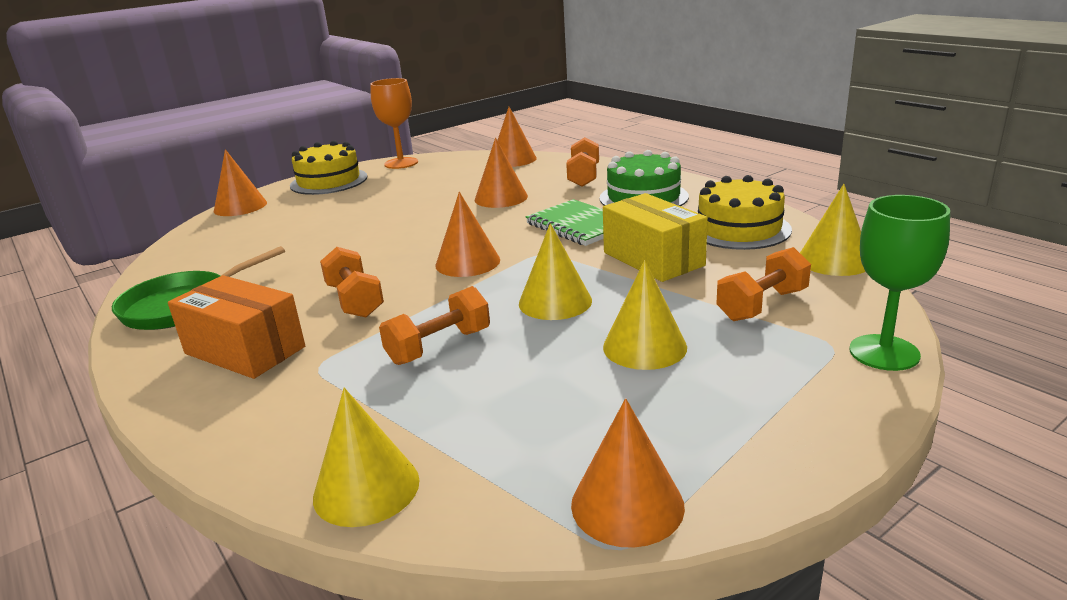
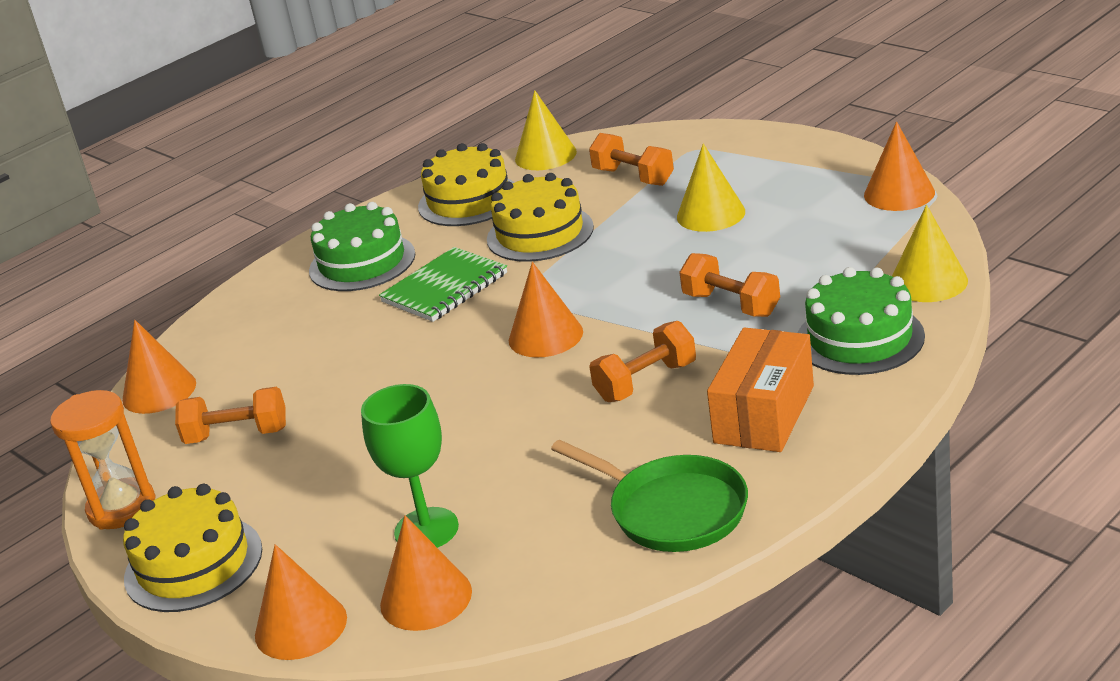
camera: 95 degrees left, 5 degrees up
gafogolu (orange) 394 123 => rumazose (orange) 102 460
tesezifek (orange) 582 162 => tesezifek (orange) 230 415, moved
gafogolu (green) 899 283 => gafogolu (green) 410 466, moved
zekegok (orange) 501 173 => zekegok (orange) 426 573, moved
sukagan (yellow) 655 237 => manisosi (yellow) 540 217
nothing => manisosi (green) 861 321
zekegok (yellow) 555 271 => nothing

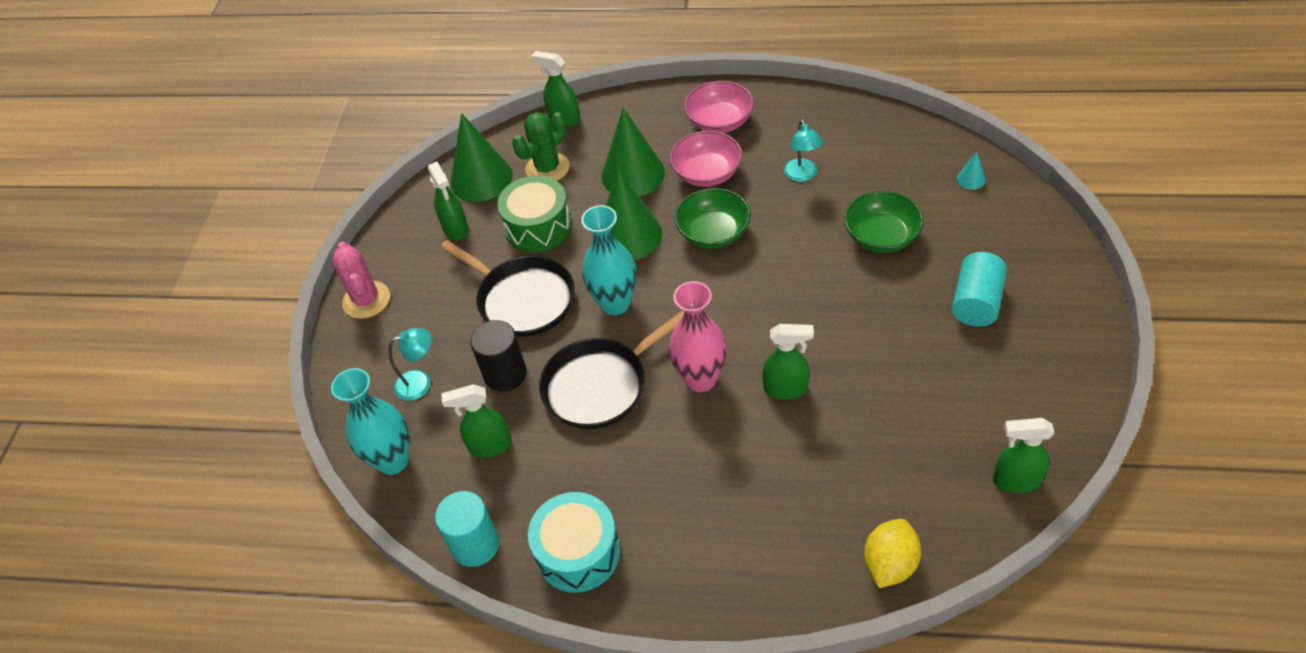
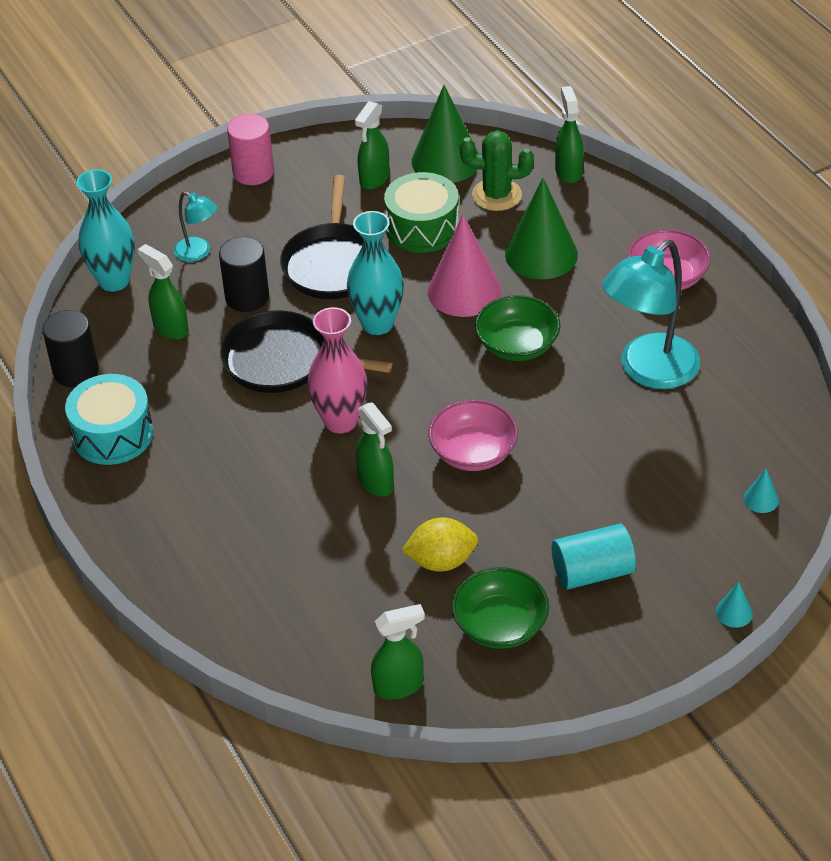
camera: 50 degrees right, 5 degrees down
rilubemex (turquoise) 467 529 => rilubemex (black) 70 348
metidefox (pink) 361 280 => rilubemex (pink) 250 149
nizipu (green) 1024 455 => nizipu (green) 398 651, 105 degrees clockwise
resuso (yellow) 892 553 => resuso (yellow) 439 544, moved
zekegok (green) 634 214 => zekegok (pink) 464 265
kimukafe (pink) 706 159 => kimukafe (pink) 473 435, moved
kimukafe (green) 884 222 => kimukafe (green) 500 608, moved
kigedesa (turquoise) 803 150 => kigedesa (turquoise) 651 314, x2.01
nothing => zekegok (turquoise) 734 605

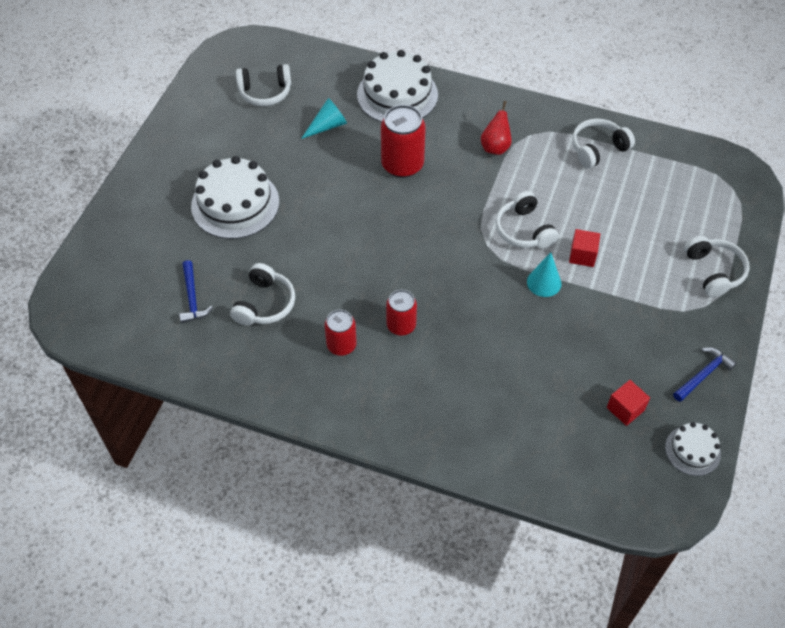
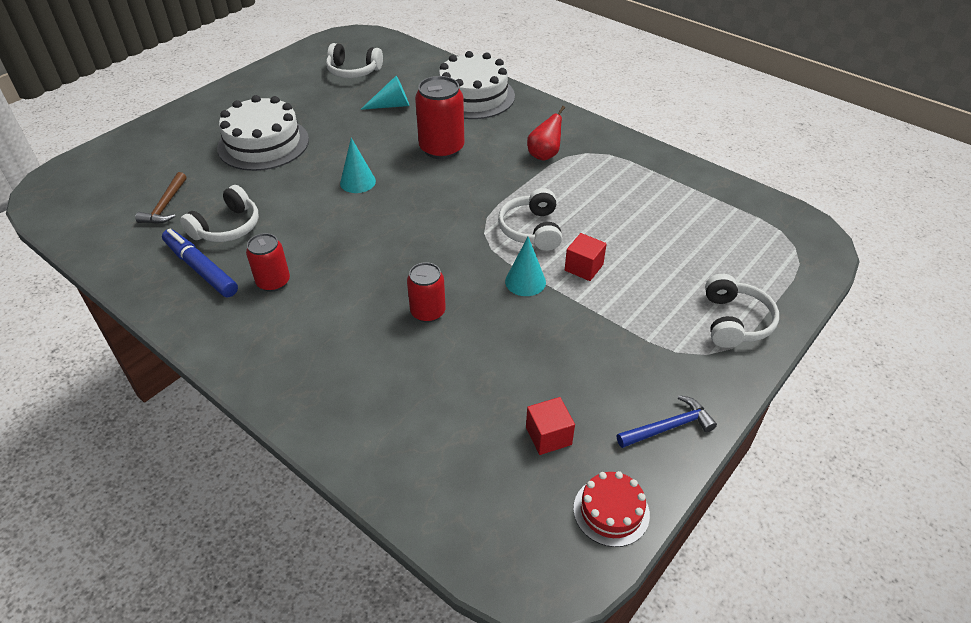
camera: 20 degrees right, 10 degrees down
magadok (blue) 196 291 => magadok (brown) 161 198
nothing => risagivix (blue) 200 263
nothing => zekegok (turquoise) 358 165
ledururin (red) 401 313 => ledururin (red) 426 292, moved
manisosi (white) 693 449 => manisosi (red) 611 509
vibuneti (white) 603 143 => nothing

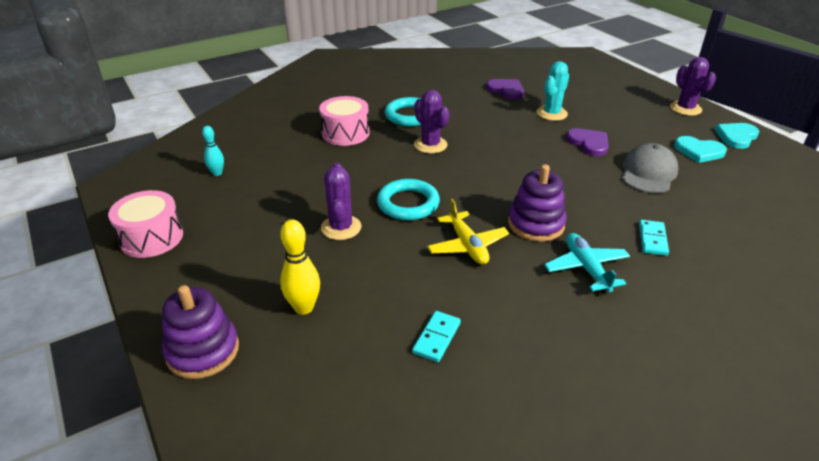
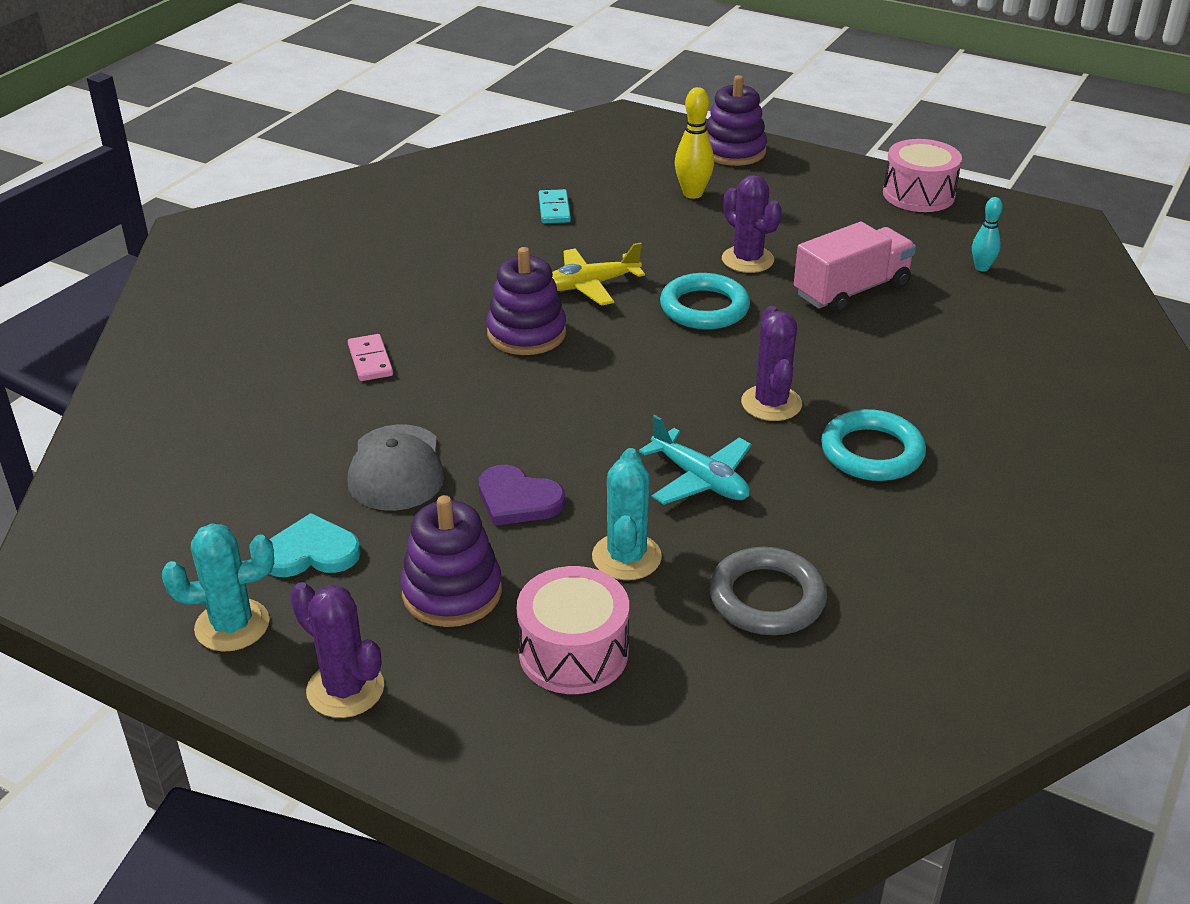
camera: 150 degrees right, 0 degrees up
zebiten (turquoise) 737 136 => metidefox (turquoise) 218 587
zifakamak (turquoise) 654 238 => zifakamak (pink) 370 357
nothing => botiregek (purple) 451 561
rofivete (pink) 344 121 => rofivete (pink) 573 630, moved
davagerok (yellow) 468 232 => davagerok (yellow) 598 274, 60 degrees counterclockwise
davagerok (turquoise) 587 263 => davagerok (turquoise) 695 460, moved
zebiten (purple) 505 89 => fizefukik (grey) 768 591
metidefox (purple) 432 122 => metidefox (purple) 771 363, 60 degrees clockwise
nothing => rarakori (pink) 855 268

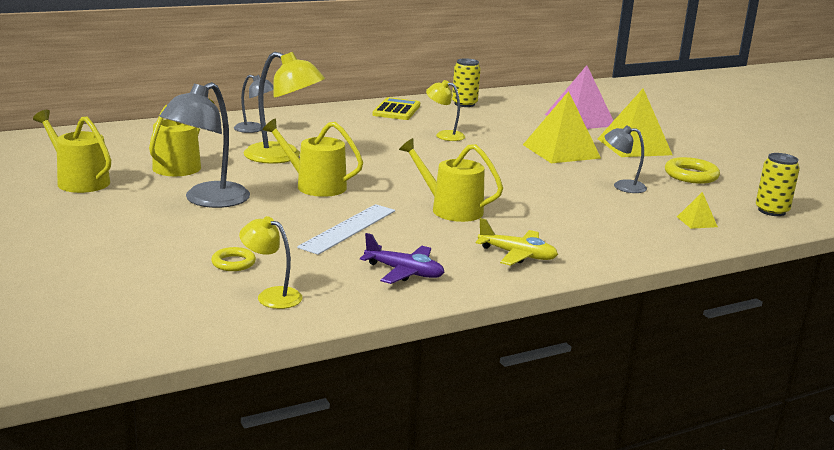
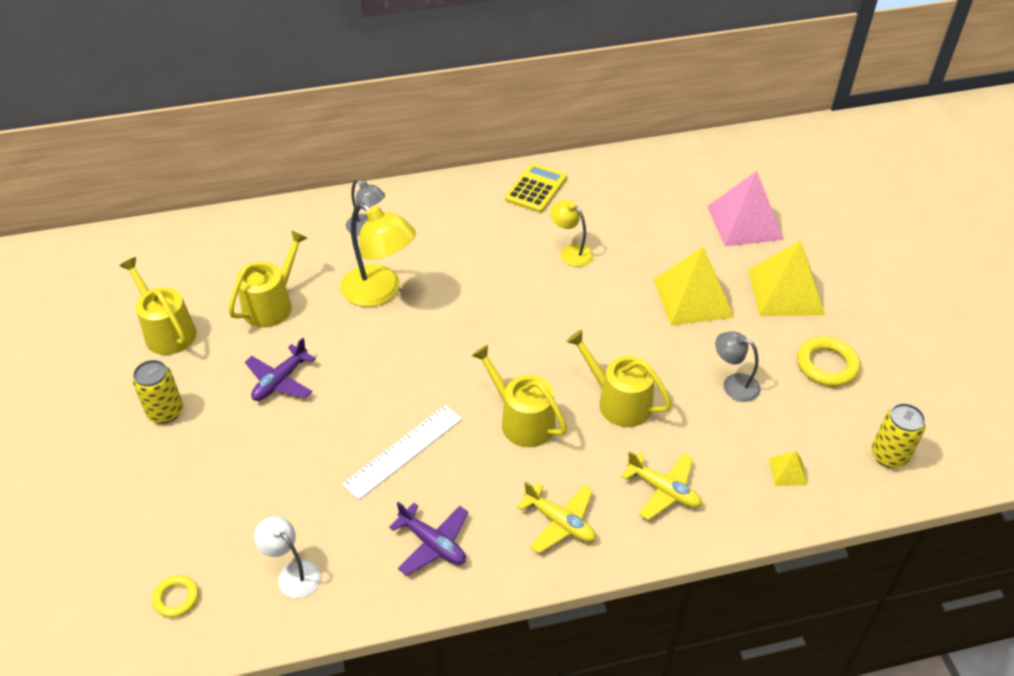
camera: 15 degrees right, 25 degrees up
ledururin (yellow) 466 82 => ledururin (yellow) 158 392, moved
fizefukik (yellow) 233 259 => fizefukik (yellow) 175 596, moved
kigedesa (grey) 204 145 => davagerok (purple) 280 369
kigedesa (yellow) 271 262 => kigedesa (white) 287 557
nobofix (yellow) 312 157 => nobofix (yellow) 619 378, moved
nothing => davagerok (yellow) 661 485

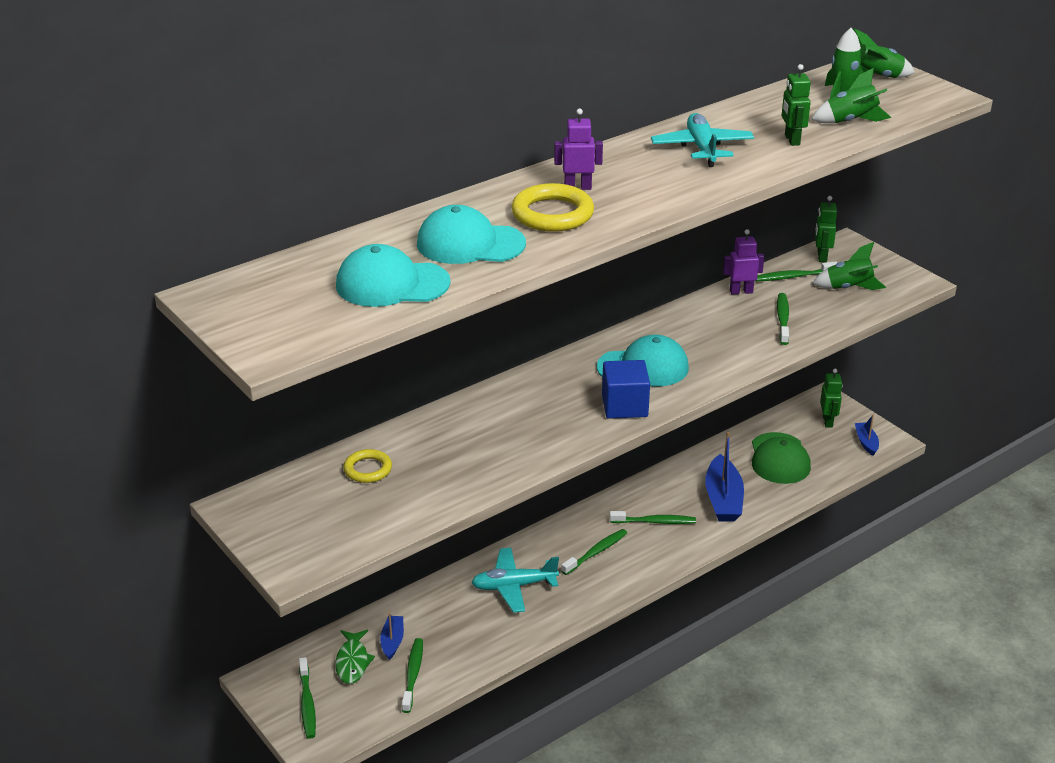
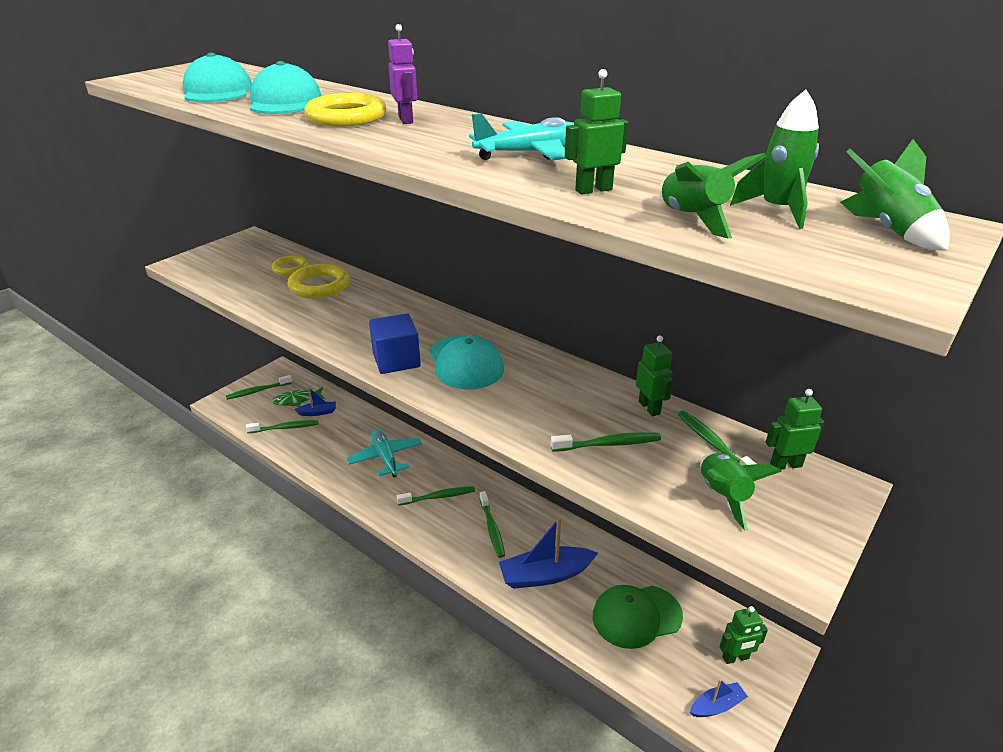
camera: 75 degrees right, 0 degrees up
nothing => fizefukik (yellow) 319 281
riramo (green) 594 552 => riramo (green) 436 495, 45 degrees counterclockwise
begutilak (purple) 743 262 => begutilak (green) 654 376

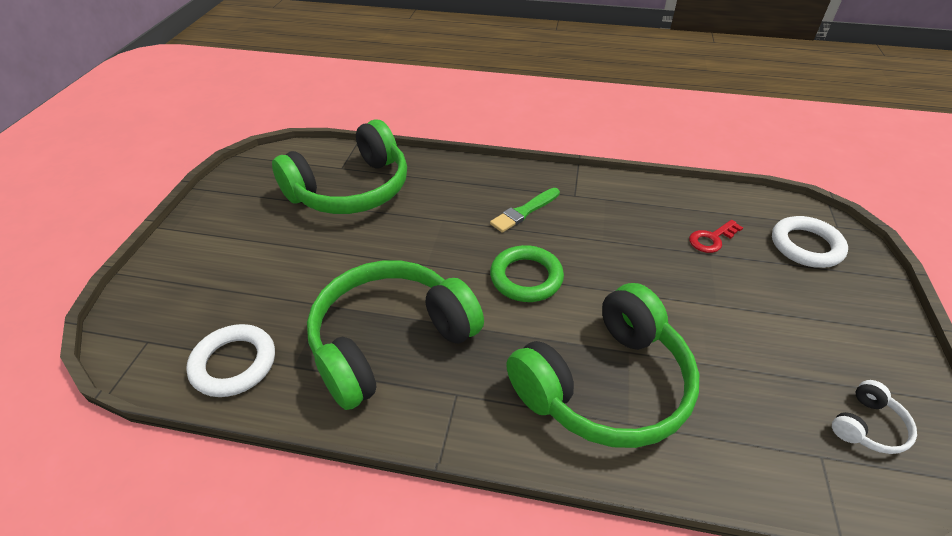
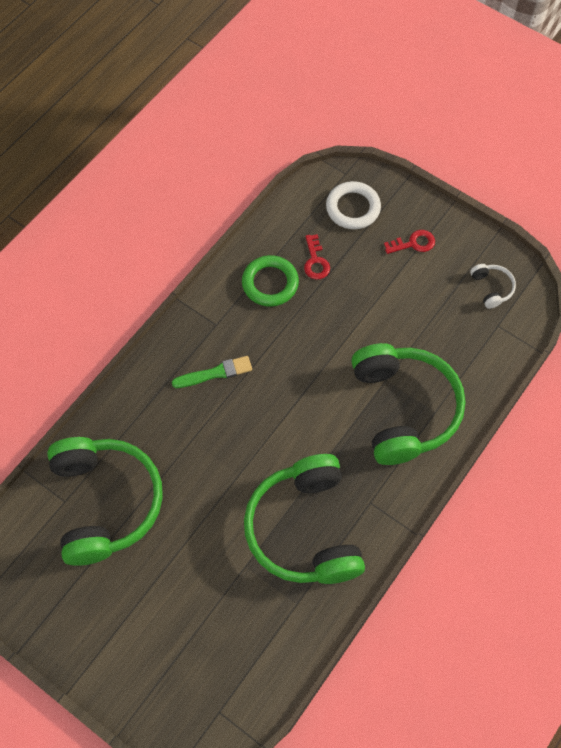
camera: 65 degrees left, 20 degrees up
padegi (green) 525 210 => padegi (green) 212 372, 90 degrees counterclockwise
fizefukik (green) 527 273 => fizefukik (green) 270 281, moved
nothing => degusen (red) 409 242
fizefukik (white) 230 360 => nothing

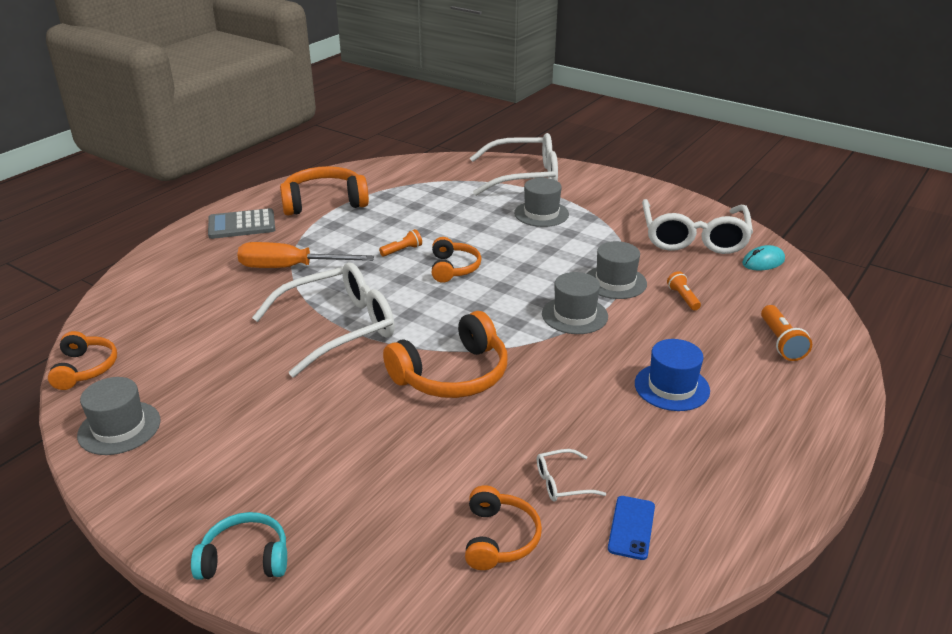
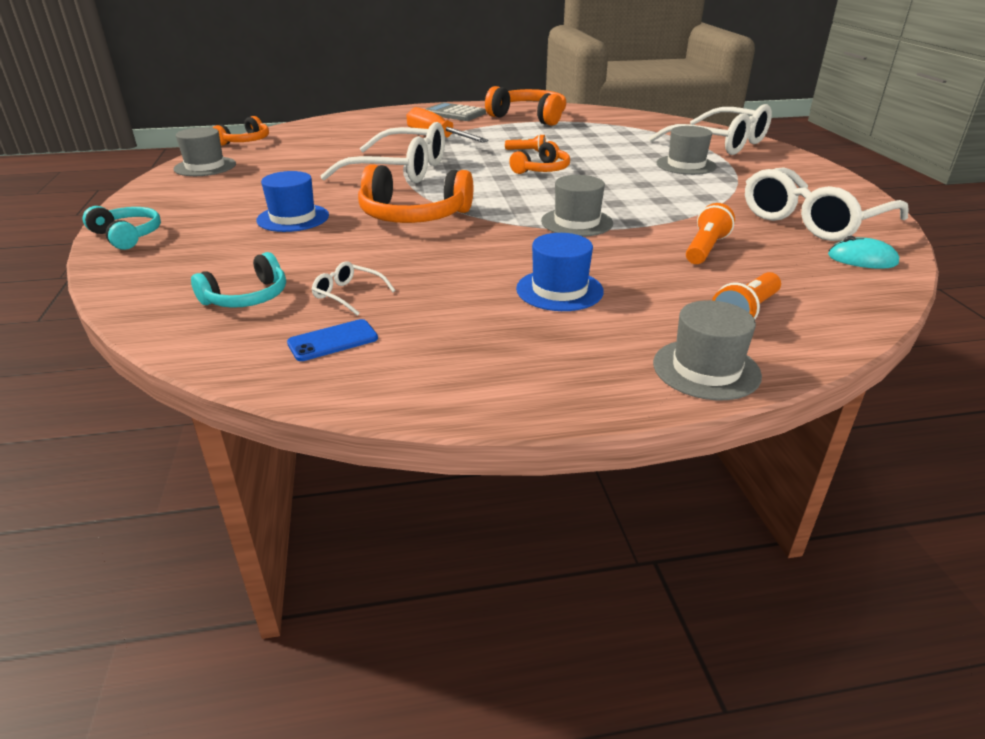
camera: 45 degrees right, 0 degrees up
vibuneti (orange) 503 527 => vibuneti (turquoise) 238 280
nothing => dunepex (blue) 292 201
dunepex (grey) 617 270 => dunepex (grey) 707 350, moved
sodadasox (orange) 684 290 => sodadasox (orange) 710 233, x1.50

